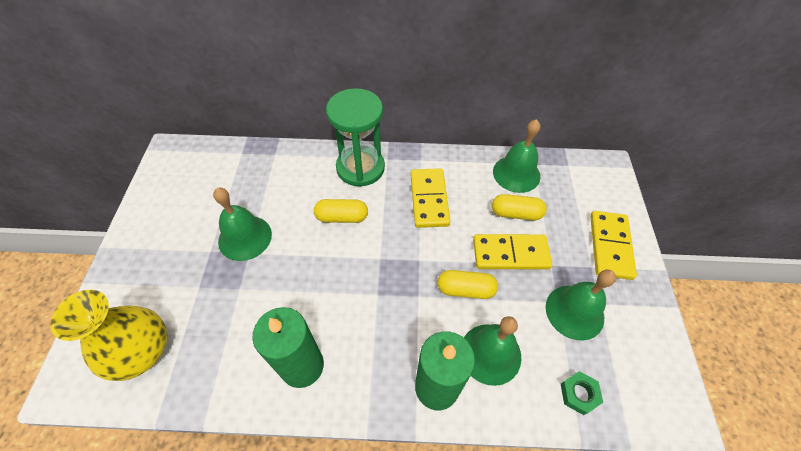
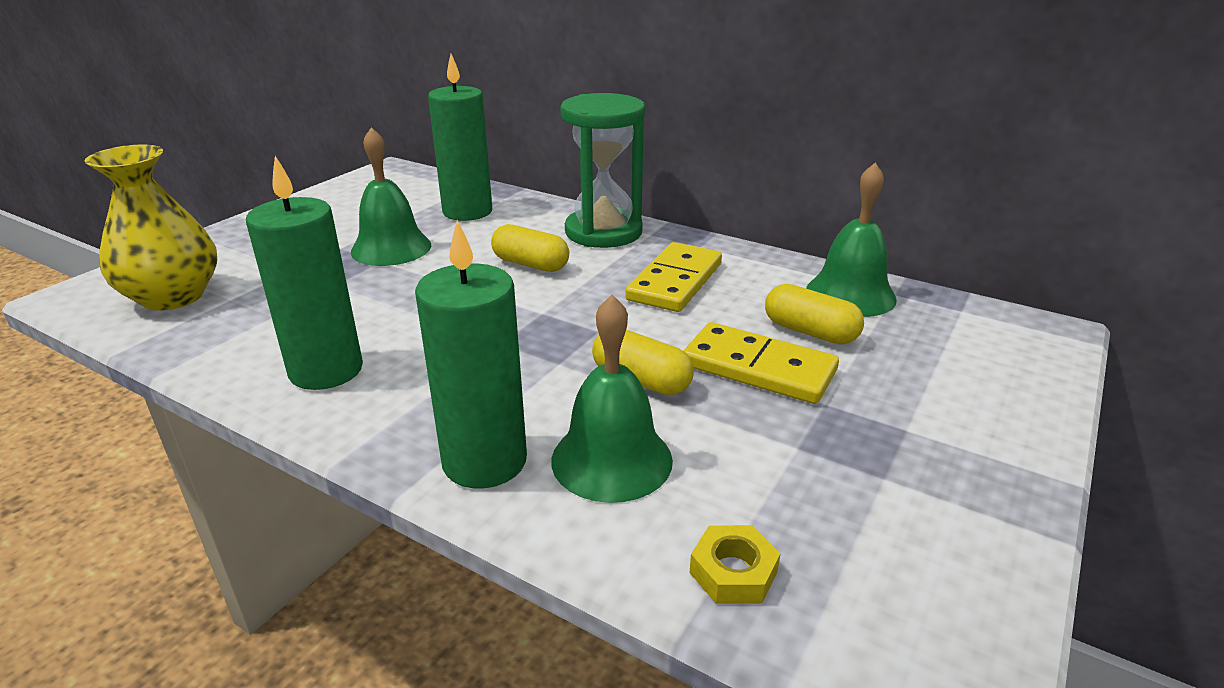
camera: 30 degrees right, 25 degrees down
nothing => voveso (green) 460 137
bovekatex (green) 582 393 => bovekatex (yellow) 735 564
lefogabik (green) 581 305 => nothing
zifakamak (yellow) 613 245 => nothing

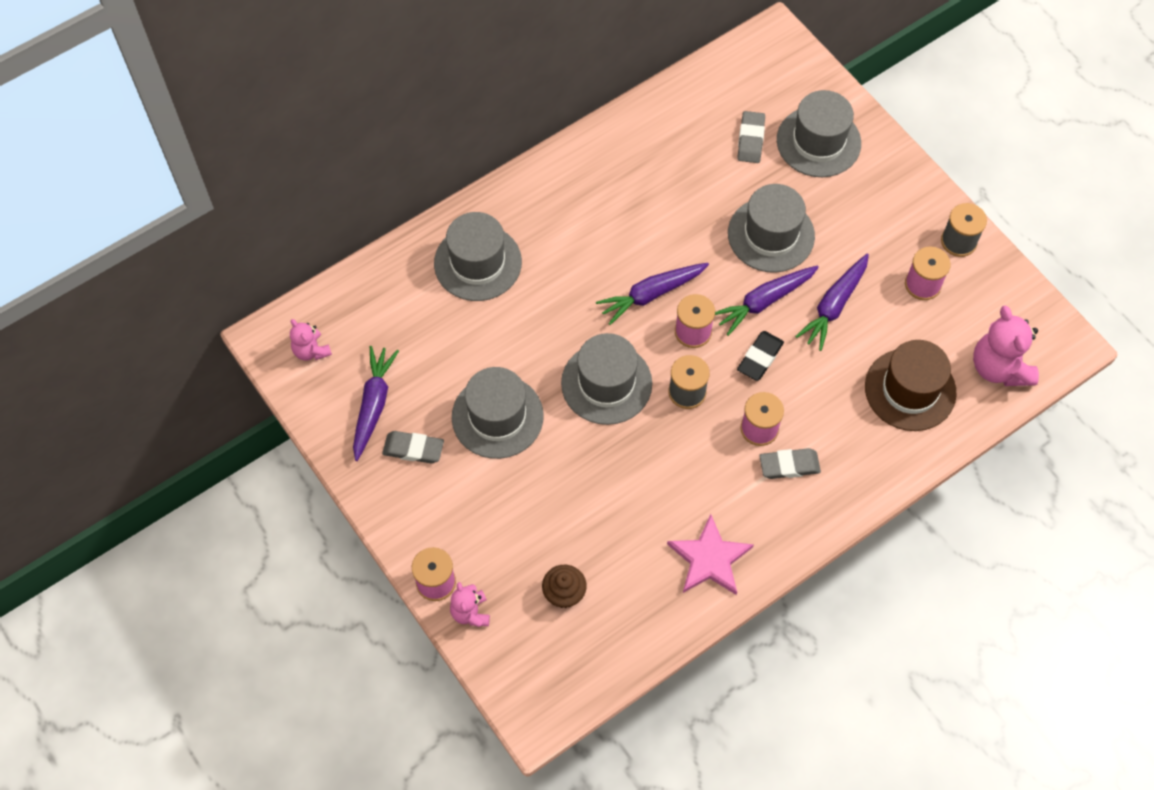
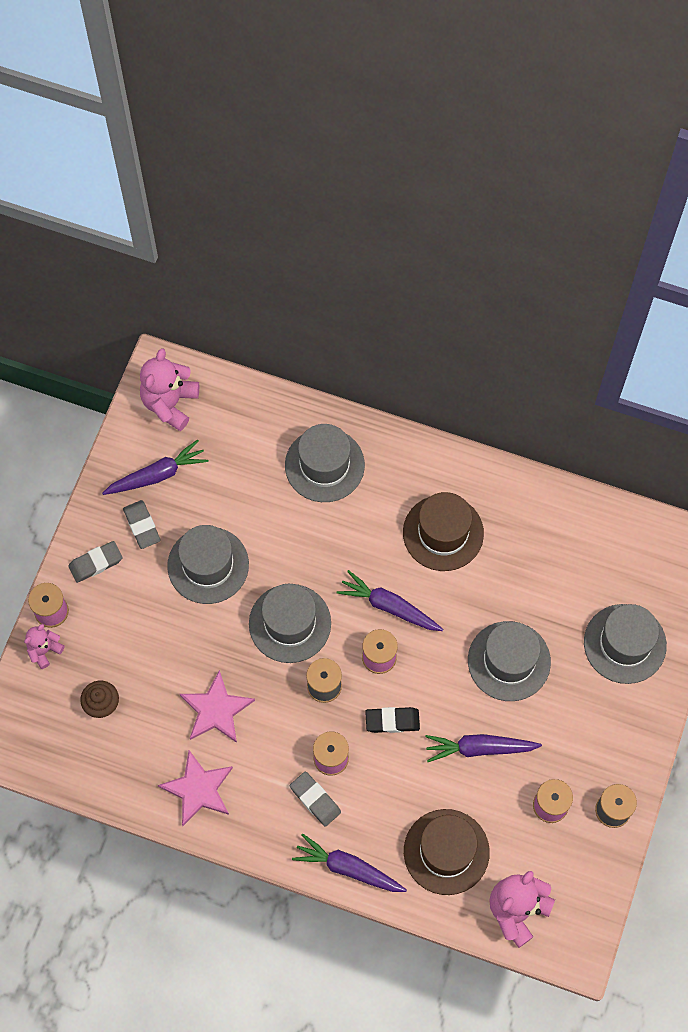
camera: 55 degrees right, 5 degrees up
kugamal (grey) 751 137 => kugamal (grey) 95 562, moved
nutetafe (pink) 311 340 => nutetafe (pink) 169 389, x1.76
nothing => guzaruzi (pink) 217 706
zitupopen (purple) 767 300 => zitupopen (purple) 349 863, moved
nothing => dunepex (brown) 443 531

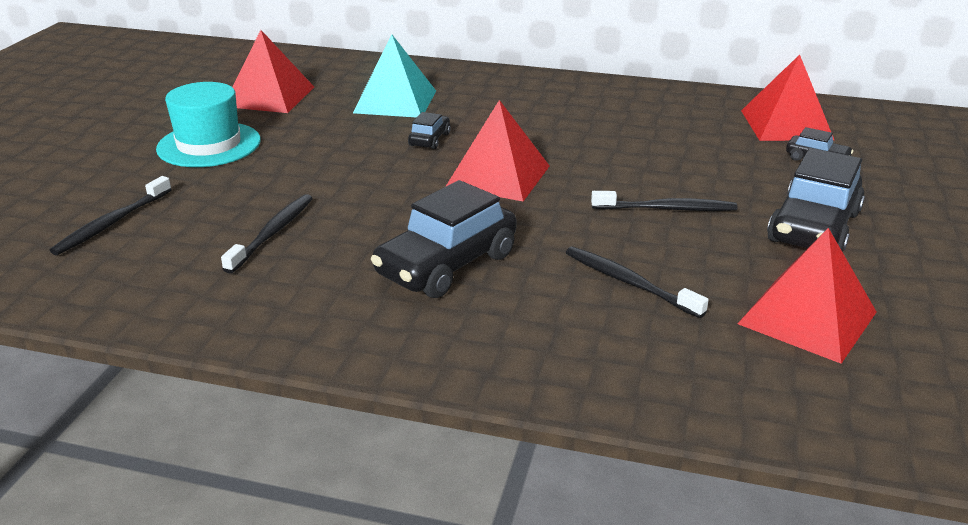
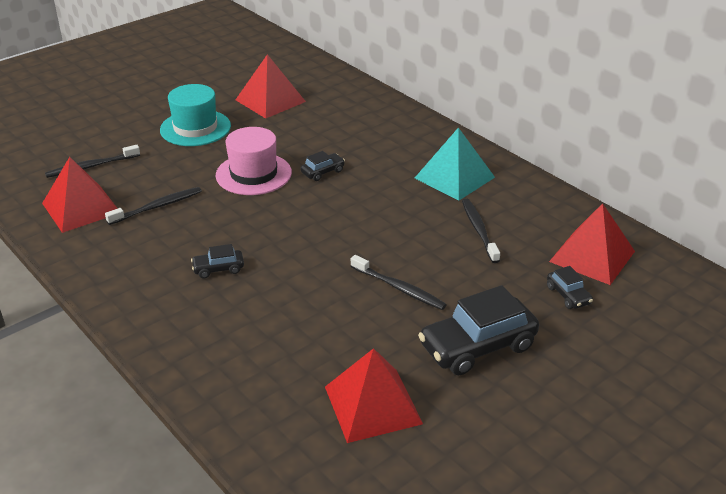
camera: 35 degrees right, 5 degrees up
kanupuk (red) 497 150 => kanupuk (red) 80 195, moved
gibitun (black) 443 239 => gibitun (black) 217 261, x0.48
nothing => dunepex (pink) 254 161
kanupuk (turquoise) 394 76 => kanupuk (turquoise) 455 164, moved
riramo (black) 637 282 => riramo (black) 481 231, moved

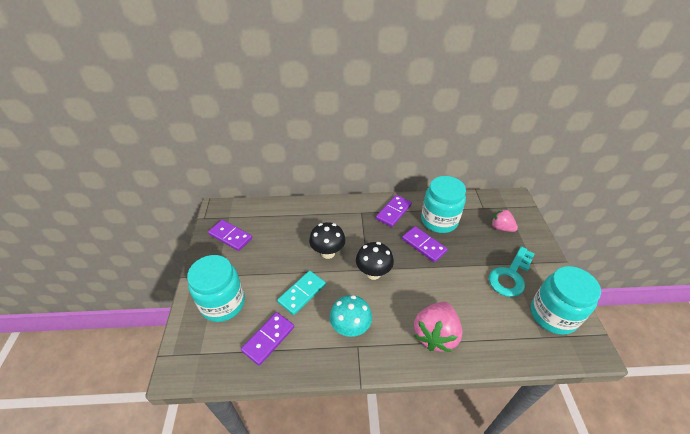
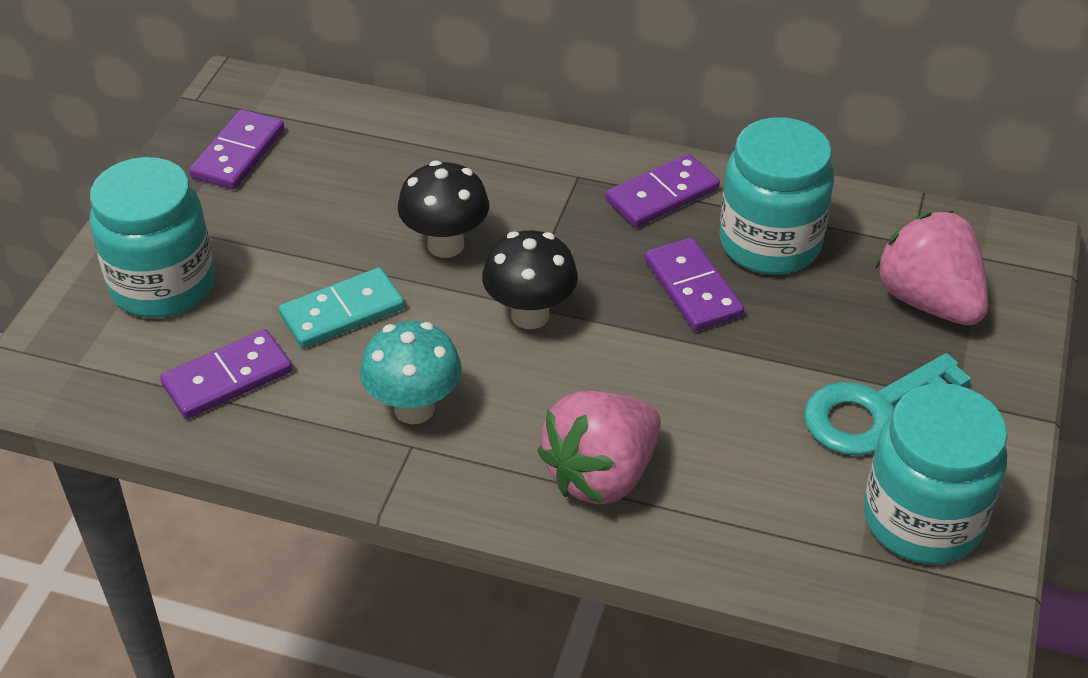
camera: 20 degrees right, 0 degrees up
zifakamak (purple) 230 235 => zifakamak (purple) 236 149, 60 degrees clockwise
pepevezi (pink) 504 220 => pepevezi (pink) 931 268, x1.68

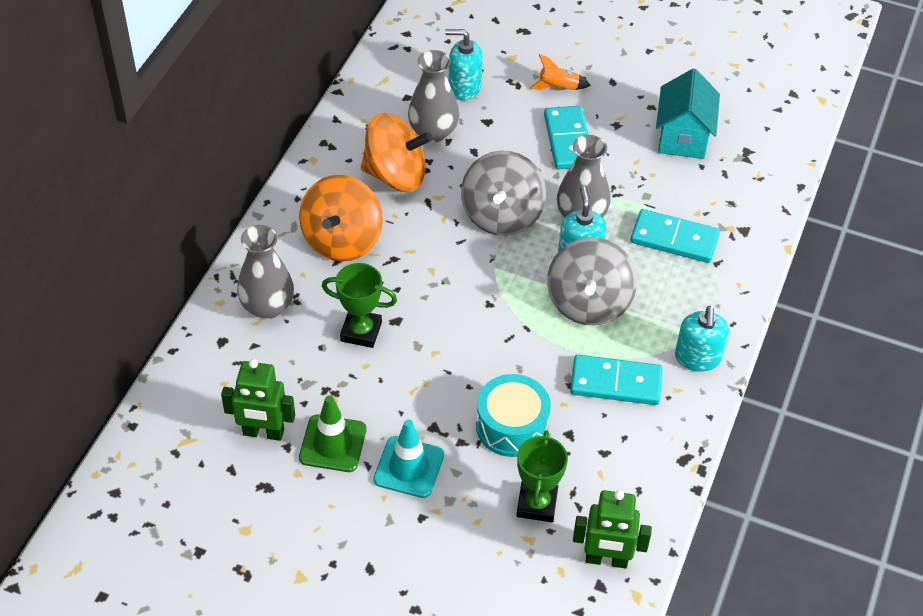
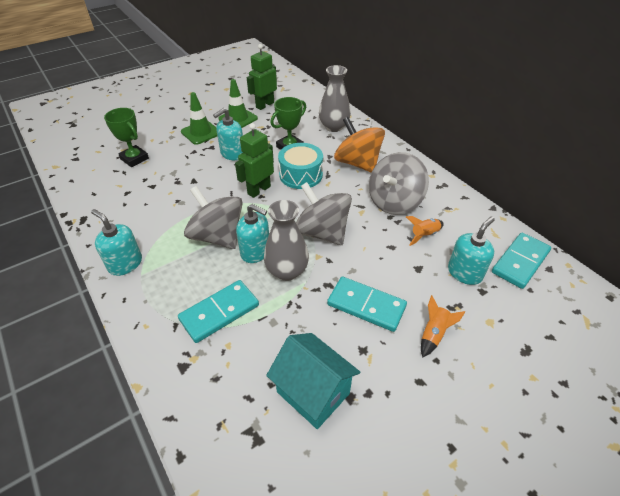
camera: 125 degrees right, 5 degrees down
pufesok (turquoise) 408 459 => pufesok (green) 199 118
nothing => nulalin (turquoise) 228 134
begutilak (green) 612 529 => begutilak (green) 254 160, moved
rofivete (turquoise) 513 415 => rofivete (turquoise) 300 166, moved
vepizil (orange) 397 152 => vepizil (grey) 399 183
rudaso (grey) 433 96 => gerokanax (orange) 425 231
zifakamak (turquoise) 616 380 => zifakamak (turquoise) 521 261, moved

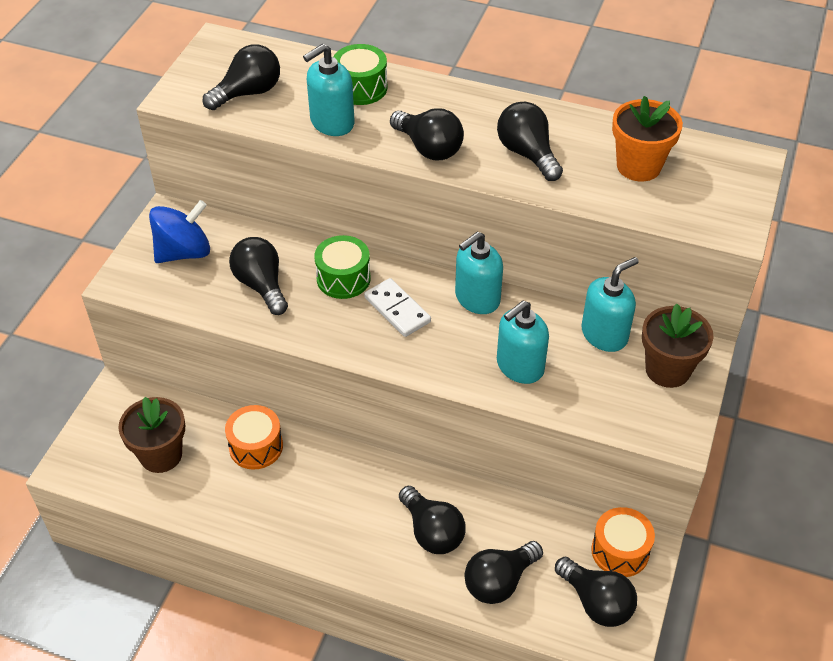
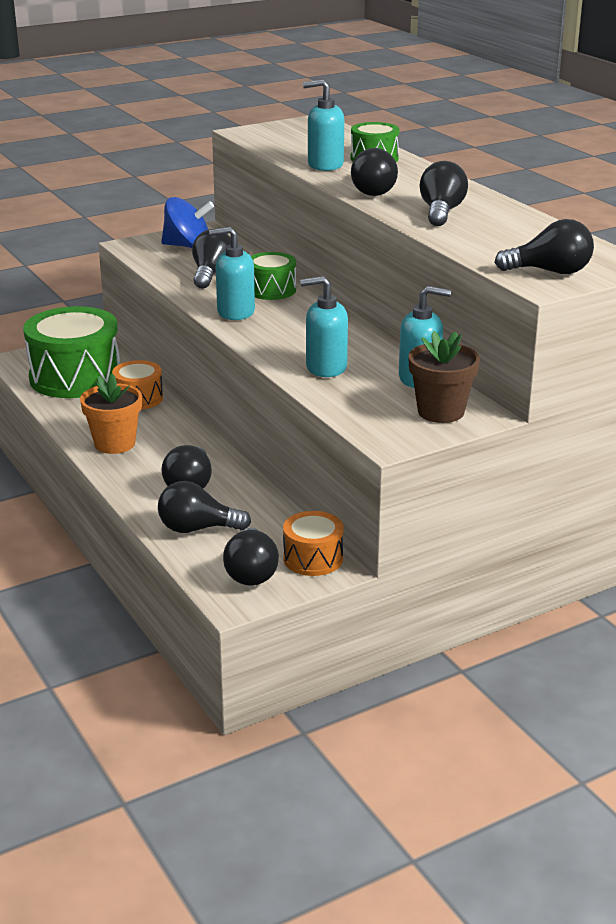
camera: 40 degrees right, 20 degrees down
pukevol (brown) 151 435 => rofivete (green) 71 352
pukevol (orange) 647 138 => pukevol (orange) 111 414, moved
nulalin (turquoise) 479 272 => nulalin (turquoise) 232 273, moved
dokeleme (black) 241 77 => dokeleme (black) 544 246, moved
zifakamak (white) 397 307 => nothing

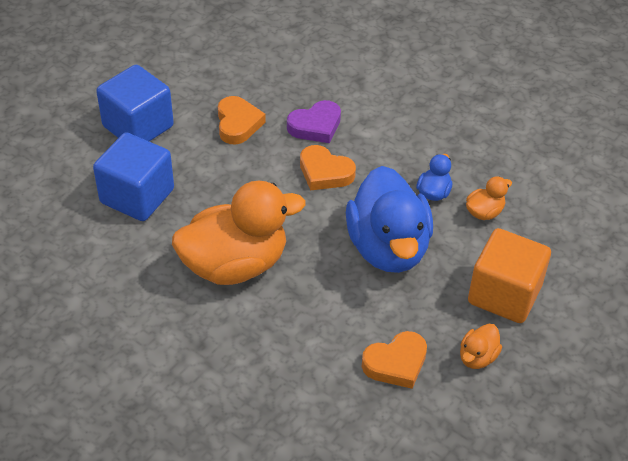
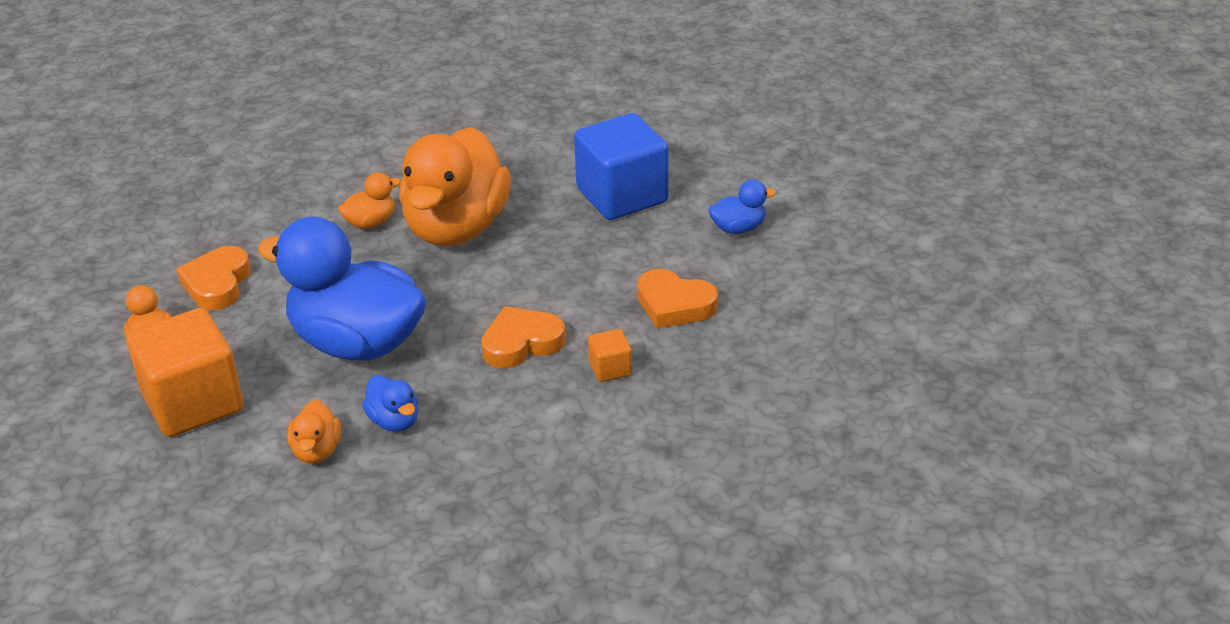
camera: 125 degrees right, 10 degrees down
nothing => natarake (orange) 369 200
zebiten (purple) 314 121 => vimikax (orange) 610 355
vimikax (blue) 135 103 => natarake (blue) 742 207

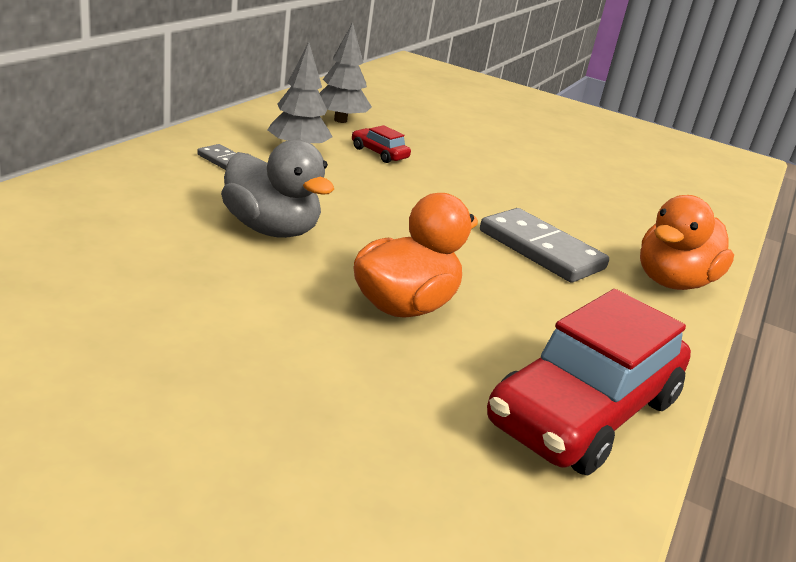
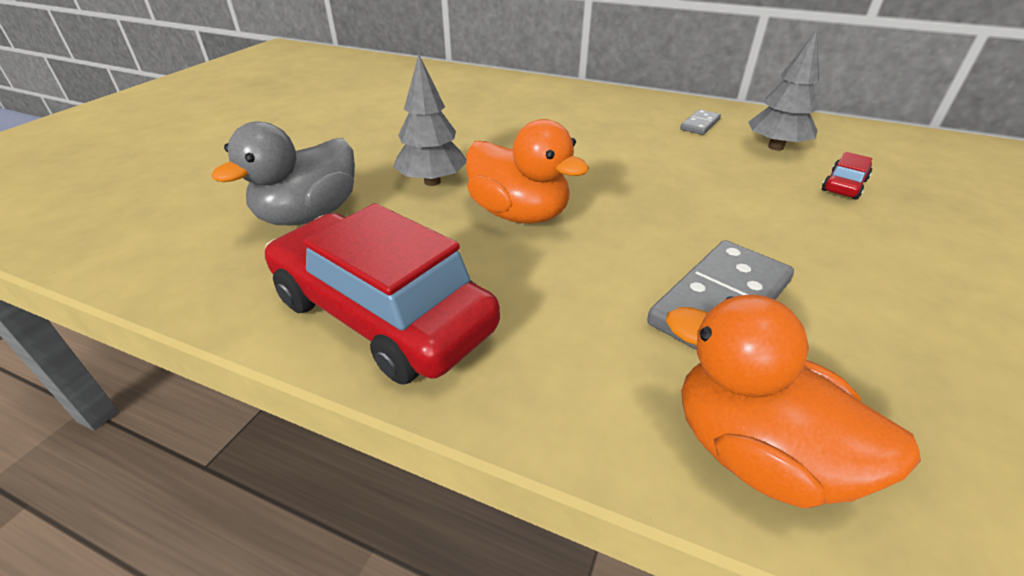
camera: 90 degrees right, 10 degrees up
natarake (grey) 277 188 => natarake (grey) 283 173, moved
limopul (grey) 346 72 => limopul (grey) 429 120, moved

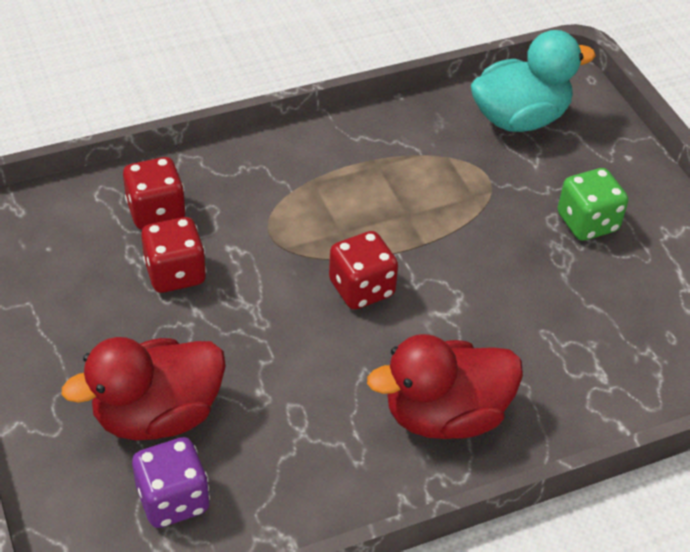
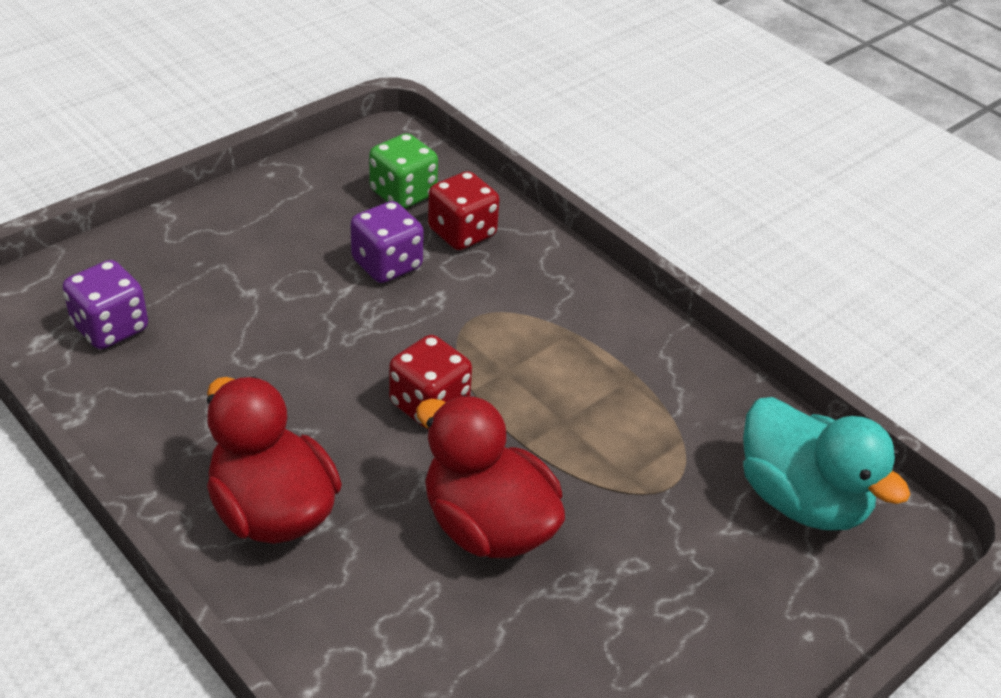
camera: 70 degrees right, 5 degrees down
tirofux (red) 174 255 => tirofux (purple) 387 242
tirofux (green) 593 204 => tirofux (green) 403 171, moved
natarake (red) 144 388 => natarake (red) 490 476, moved

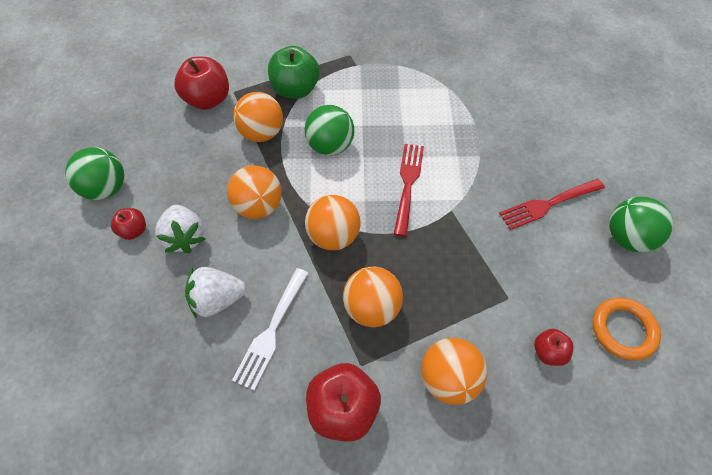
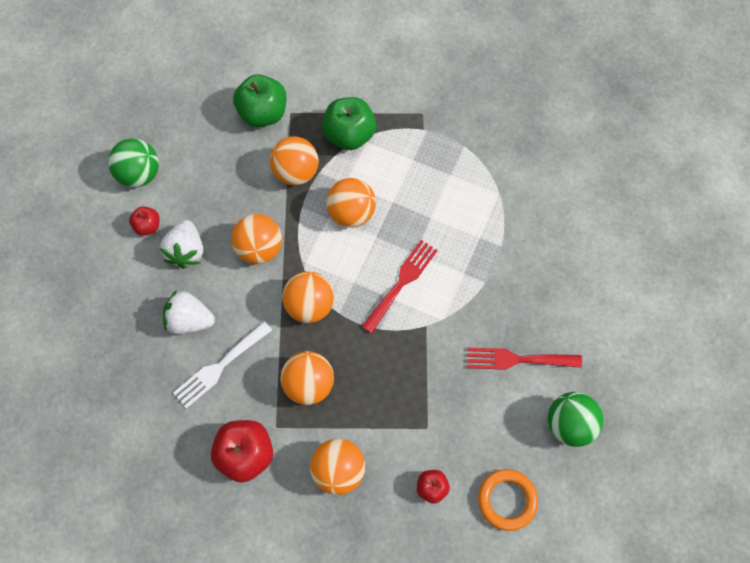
camera: 25 degrees right, 10 degrees up
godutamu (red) 201 83 => godutamu (green) 259 100
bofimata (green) 329 130 => bofimata (orange) 351 203

